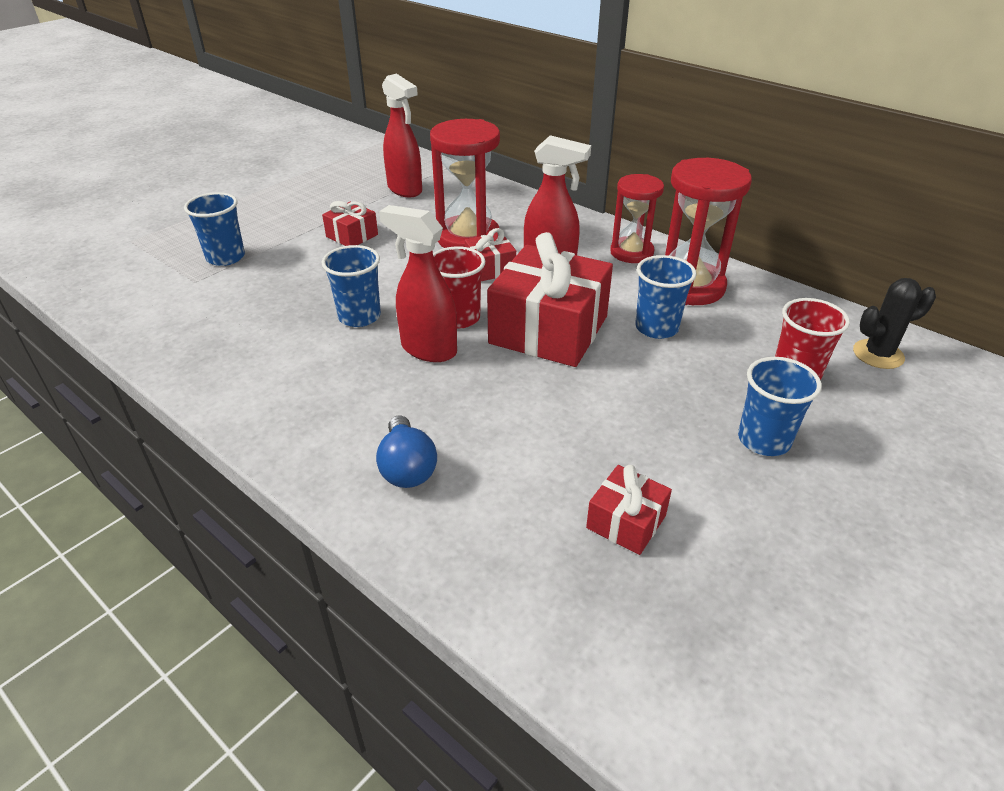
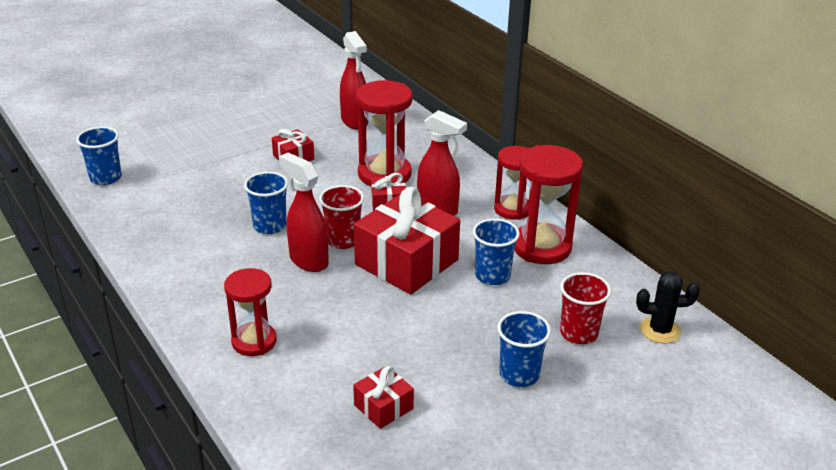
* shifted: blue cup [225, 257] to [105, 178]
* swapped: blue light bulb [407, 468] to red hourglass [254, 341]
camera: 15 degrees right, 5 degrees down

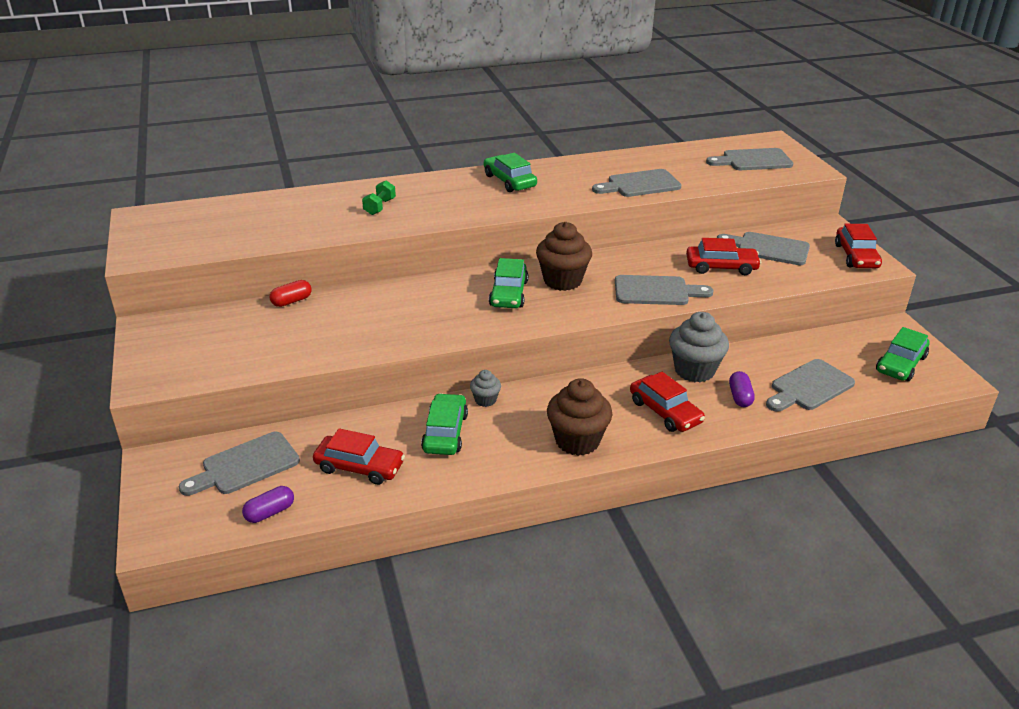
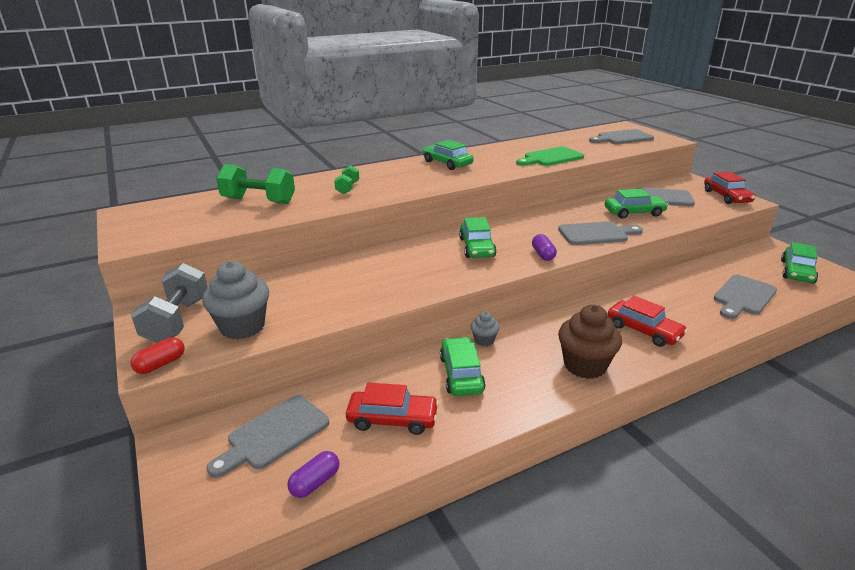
* repainted: grey cutting board [640, 184] to green cutting board [551, 157]
* gone: brown cupcake [562, 281]
* repainted: red car [721, 267] to green car [634, 212]
* shifted: red capsule [291, 301] to [161, 364]
* shifted: grey cupcake [694, 370] to [242, 327]
* shifted: purple capsule [740, 397] to [543, 254]
* new: green dumbbell [258, 201]
* new: grey dumbbell [177, 320]
camera: 10 degrees left, 5 degrees down

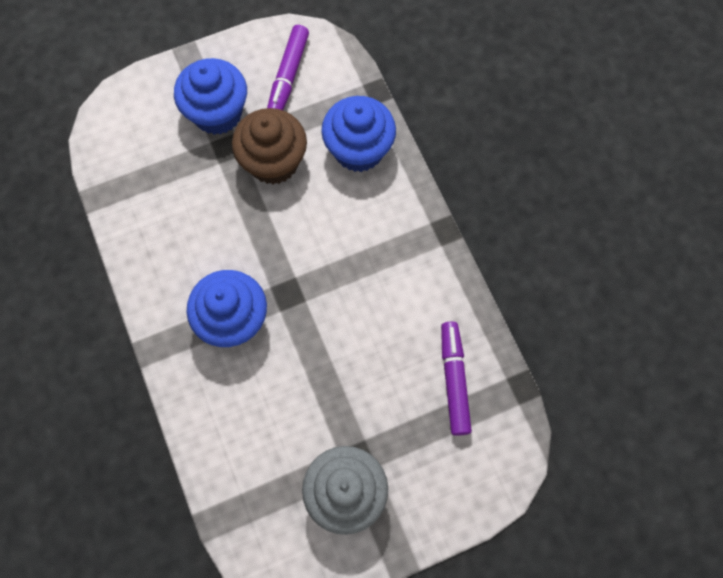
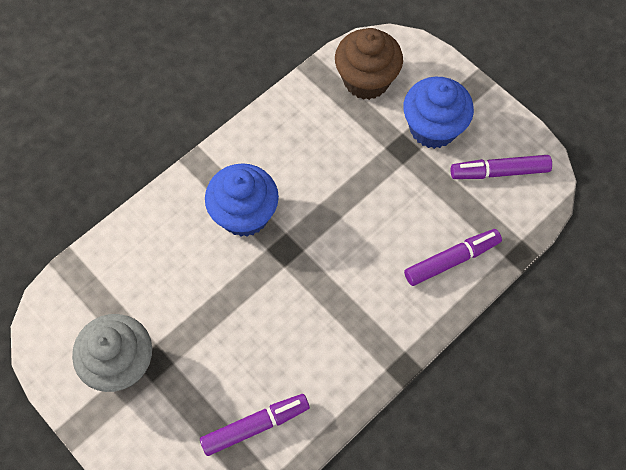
* swapped: blue cupcake [358, 150] to purple marker [451, 260]
* shifted: brown cupcake [273, 162] to [366, 80]
camera: 70 degrees right, 5 degrees down

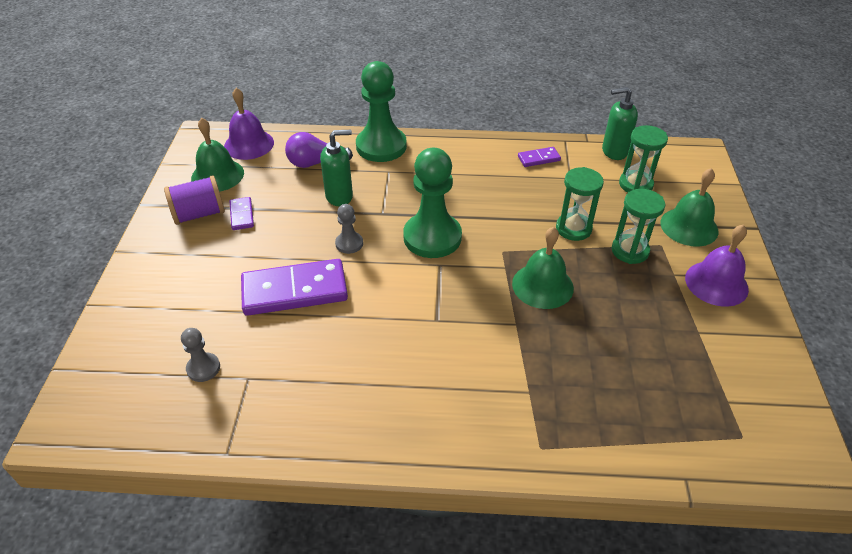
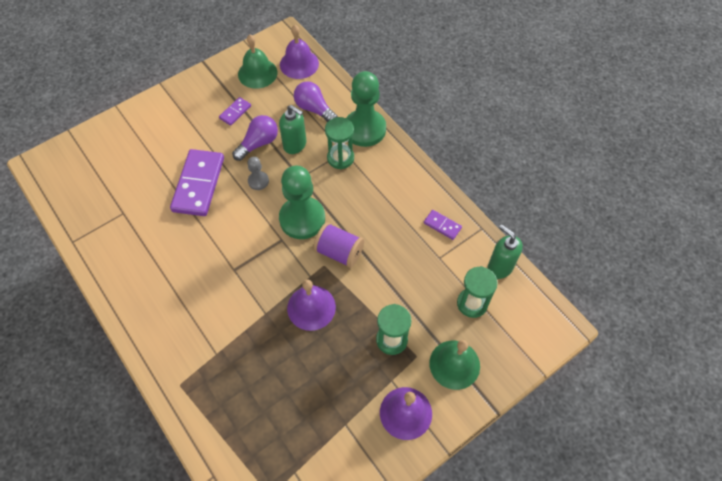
* shifted: green hourglass [573, 228] to [340, 158]
* shifted: purple spool [199, 214] to [339, 252]
* repainted: green bell [542, 285] to purple bell [311, 307]
* rotated: purple domino [294, 290] = [199, 184] 60 degrees clockwise
* gone: grey pawn [203, 368]
* new: purple light bulb [258, 143]
camera: 50 degrees right, 15 degrees up

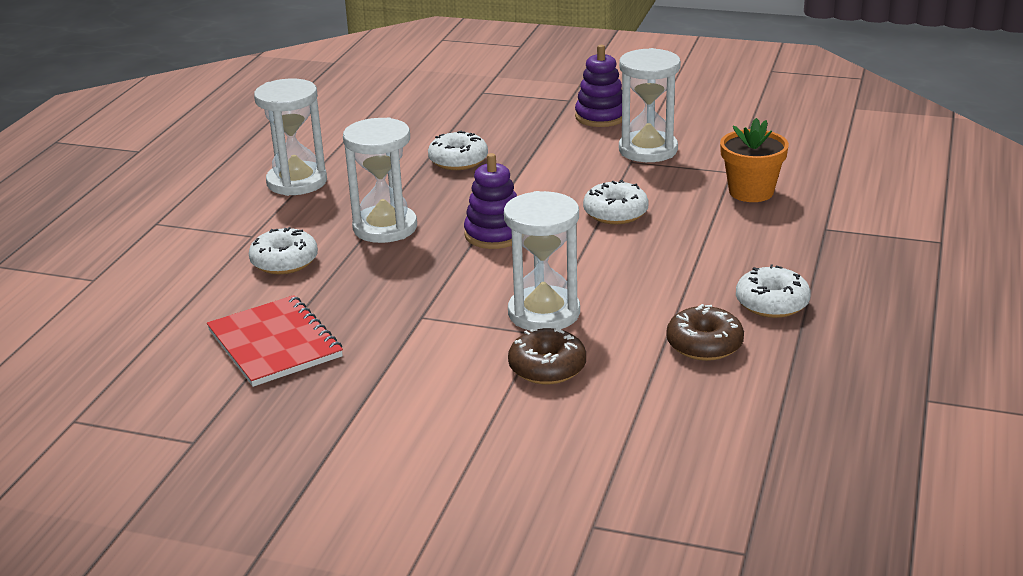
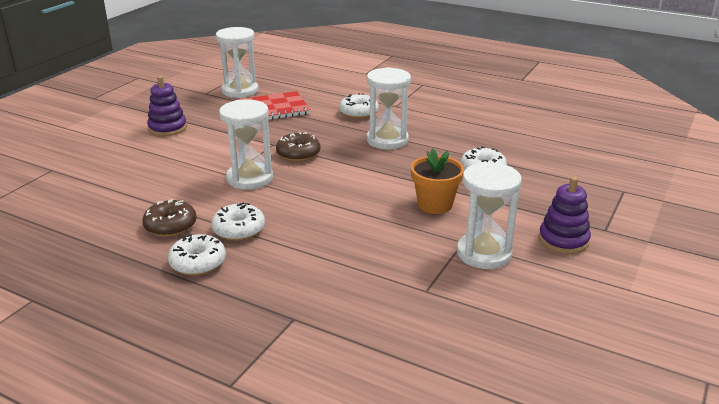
* shifted: white hourglass [297, 182] to [240, 91]
* shifted: orange flower pot [751, 192] to [435, 204]
* shifted: purple stacking toy [494, 234] to [167, 128]
* shifted: white donut [615, 213] to [239, 230]
* shifted: brown donut [547, 368] to [298, 154]
camera: 100 degrees right, 0 degrees up

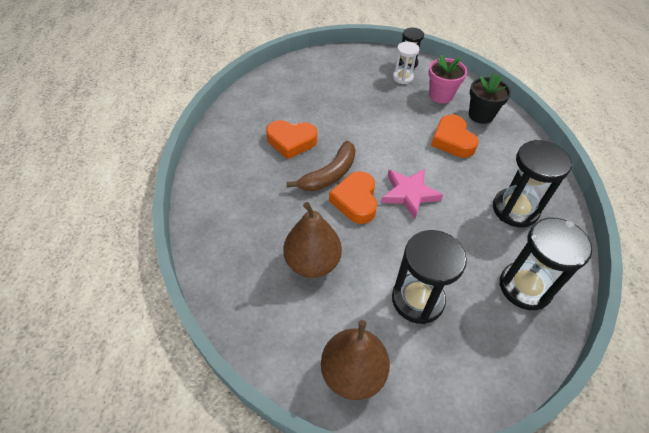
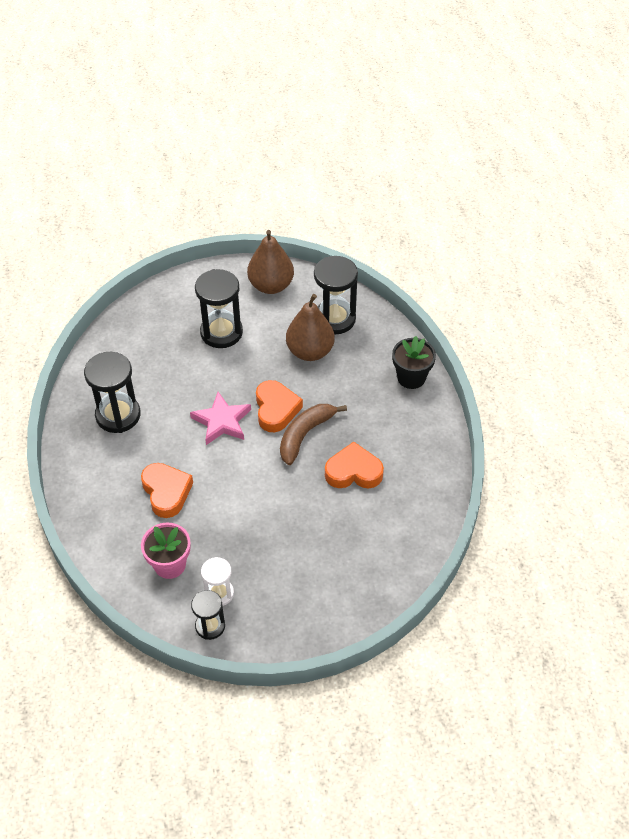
* shifted: black flower pot [481, 115] to [411, 377]
* shifted: black hourglass [525, 287] to [334, 319]
camera: 175 degrees right, 0 degrees up

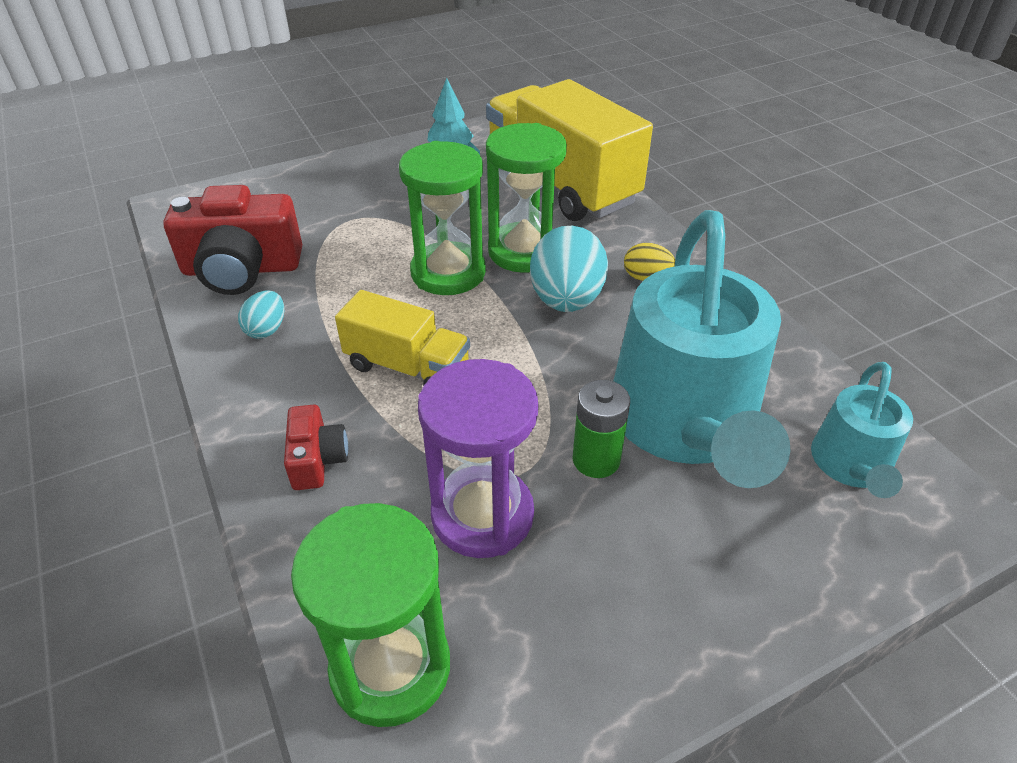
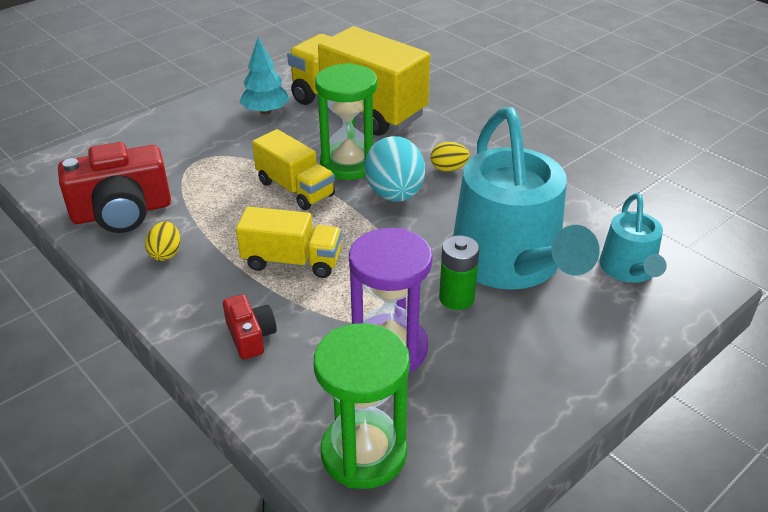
* swapped: green hourglass [448, 273] to yellow truck [295, 189]
* repainted: turquoise egg [266, 329] to yellow egg [166, 253]
camera: 15 degrees left, 5 degrees down

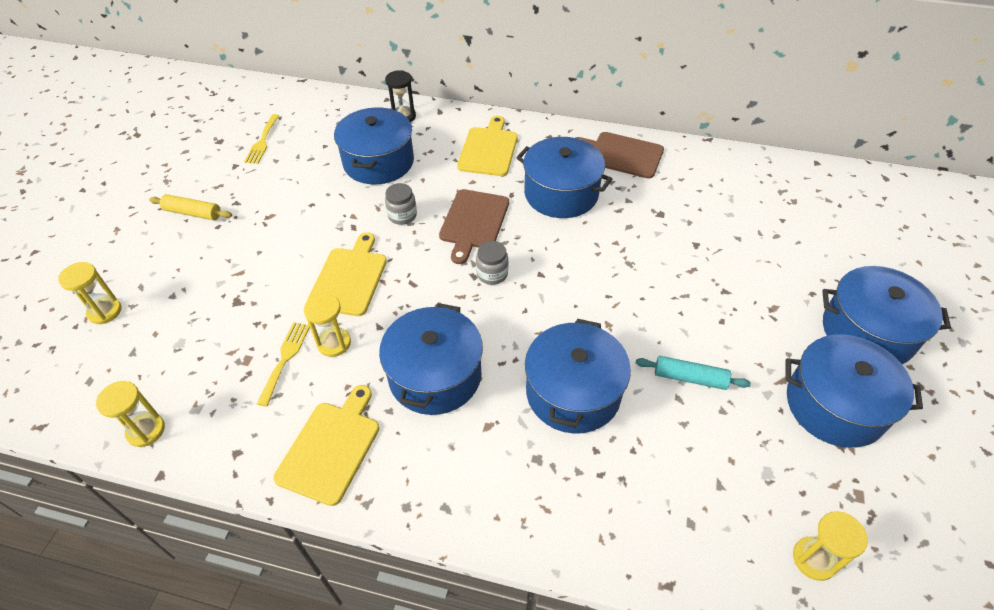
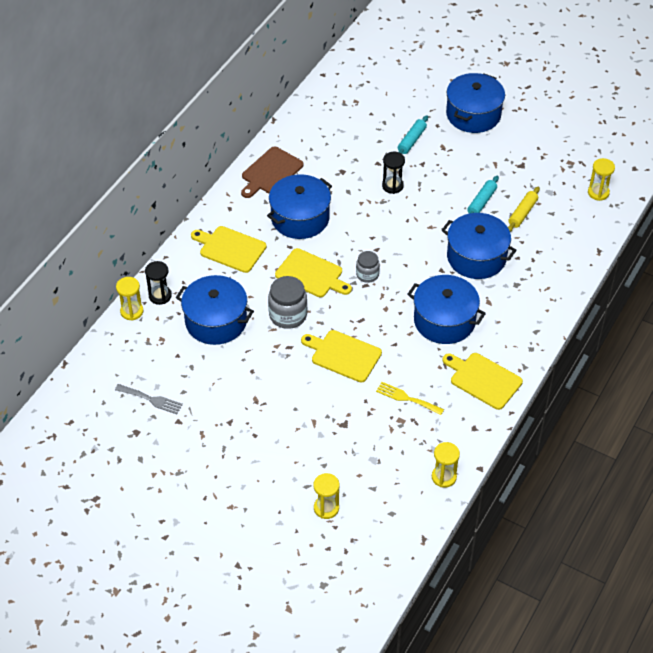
* repainted: yellow fork [262, 141] to grey fork [151, 399]
* scaled: grey jar [402, 215] = [288, 315] x1.62
* repainted: brown cutting board [474, 222] to yellow cutting board [311, 274]
* shifted: yellow rolling pin [193, 213] to [522, 213]
* shifted: yellow hourglass [334, 343] to [132, 311]
* gone: blue pot [835, 405]
* new: turquoise rolling pin [412, 141]
* new: black hourglass [392, 186]
camera: 75 degrees left, 0 degrees up

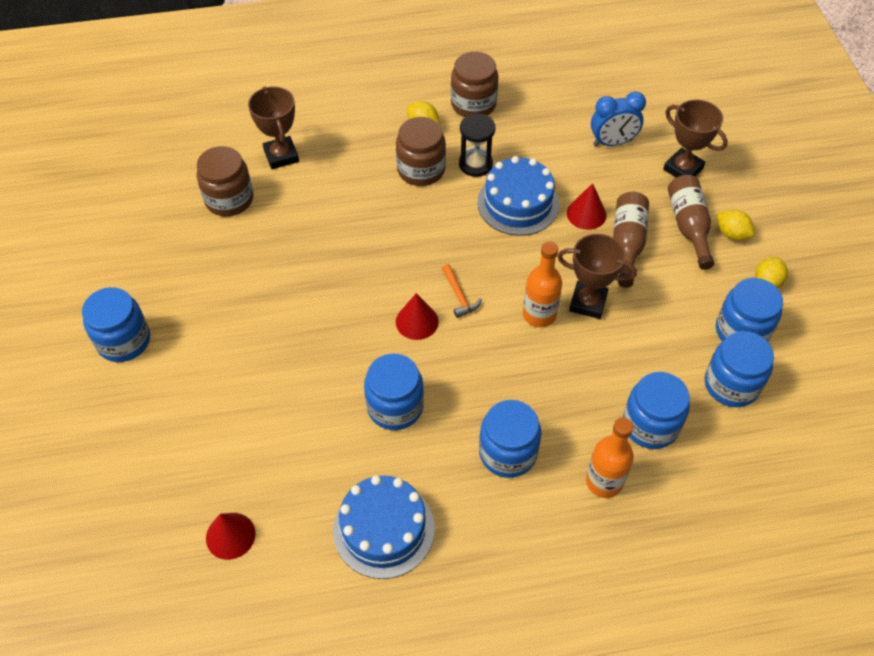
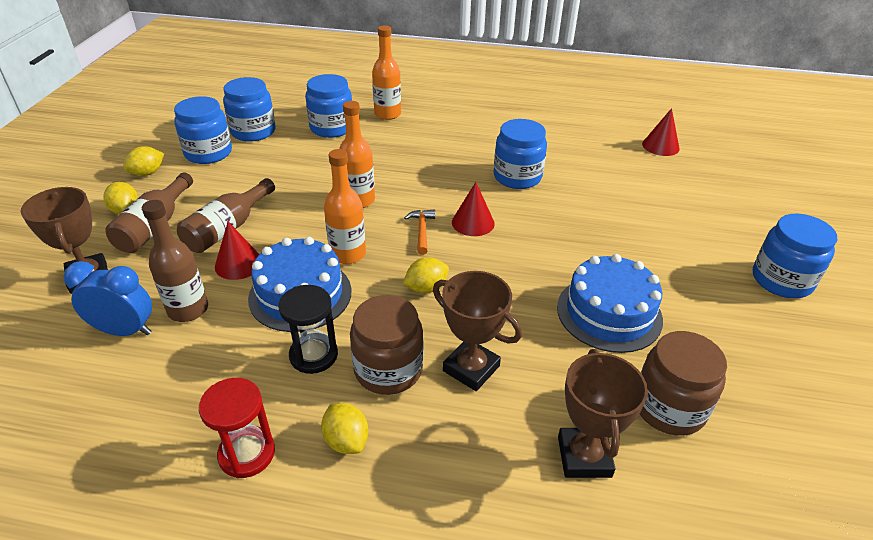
* swapped: brown jar [473, 104] to red hourglass [247, 453]
* shifted: brown trophy [588, 302] to [471, 368]
* gone: blue jar [507, 452]
* shifted: blue cake [383, 529] to [609, 313]
* new: orange bottle [348, 254]
* new: brown bottle [188, 310]
* new: yellow lemon [426, 288]
camera: 160 degrees left, 15 degrees down

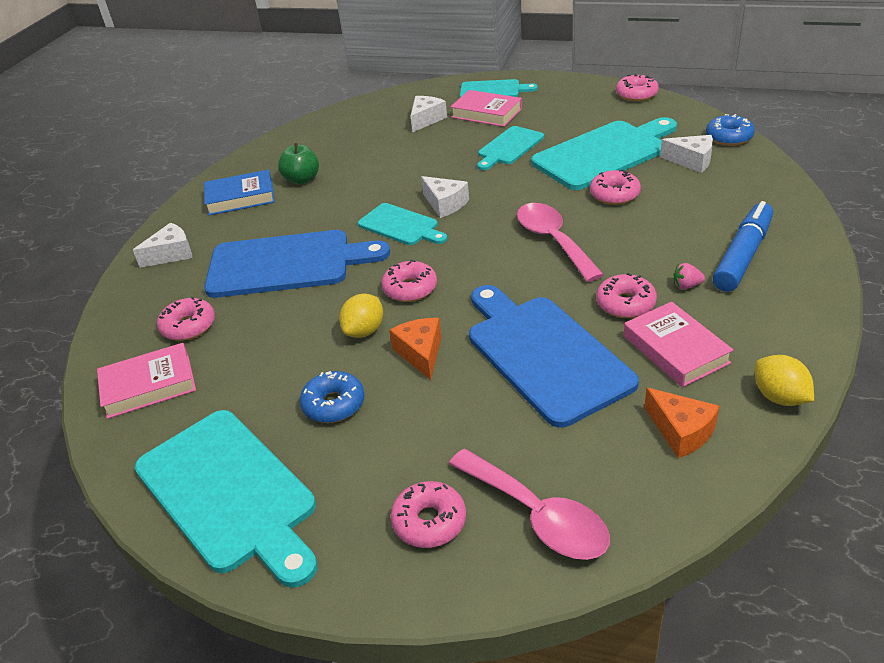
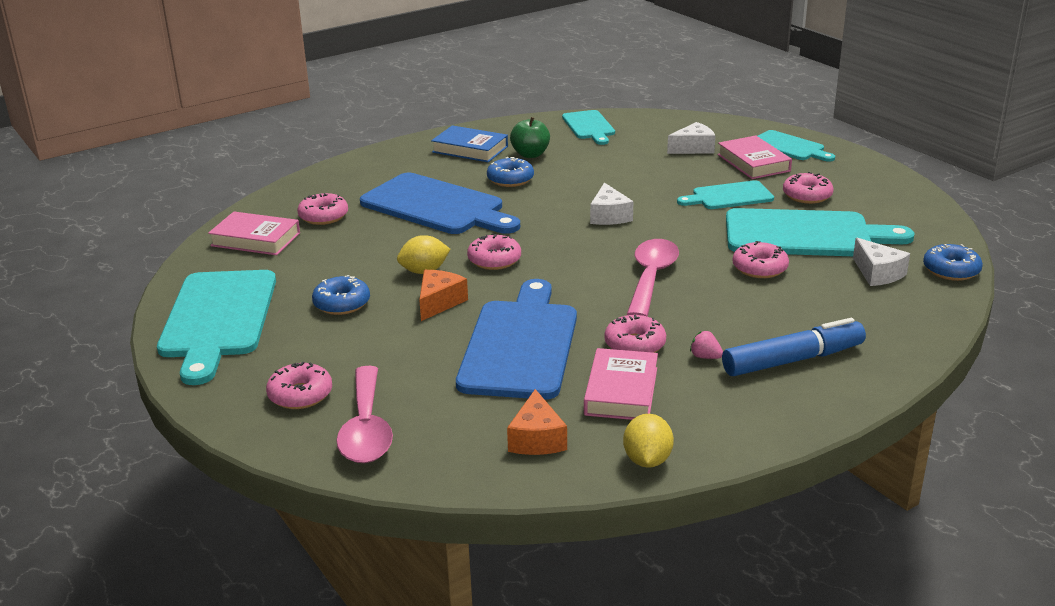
* shifted: pink donut [636, 94] to [807, 196]
* shifted: turquoise cutting board [401, 226] to [589, 126]
* gone: white cheese [171, 254]
* new: blue donut [510, 179]
camera: 35 degrees right, 10 degrees down

